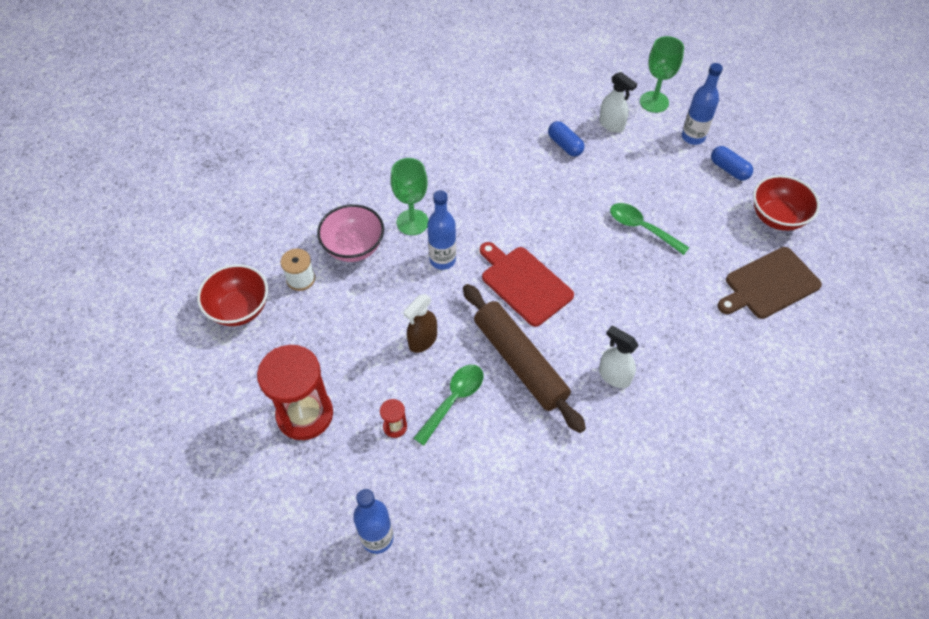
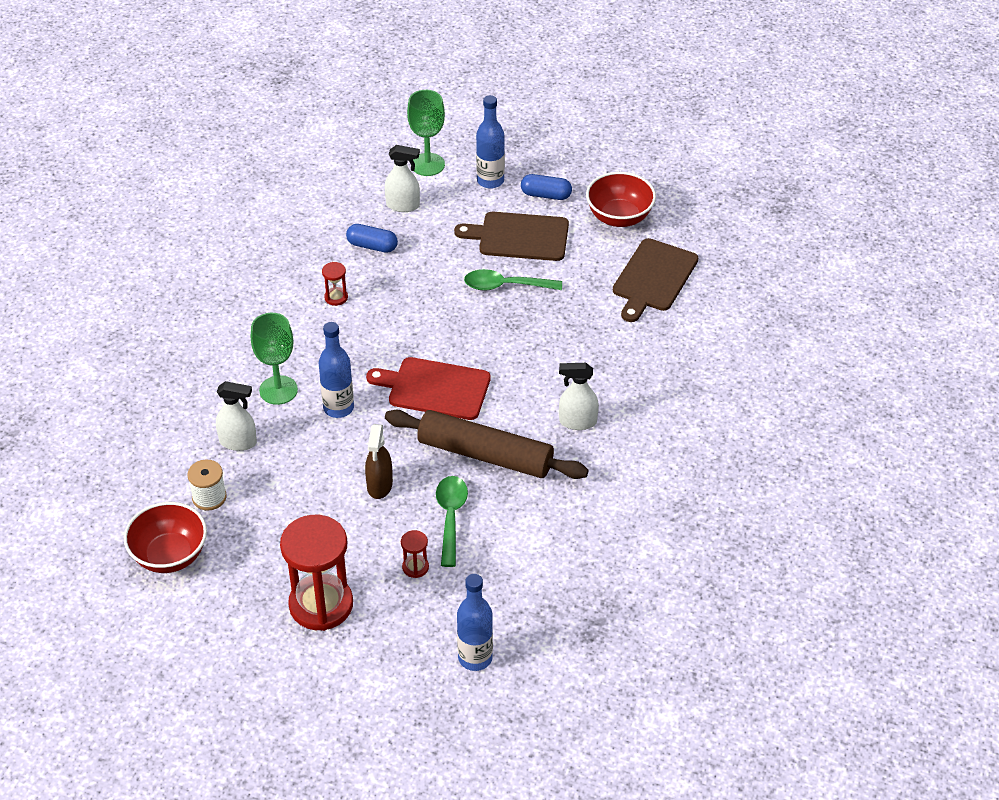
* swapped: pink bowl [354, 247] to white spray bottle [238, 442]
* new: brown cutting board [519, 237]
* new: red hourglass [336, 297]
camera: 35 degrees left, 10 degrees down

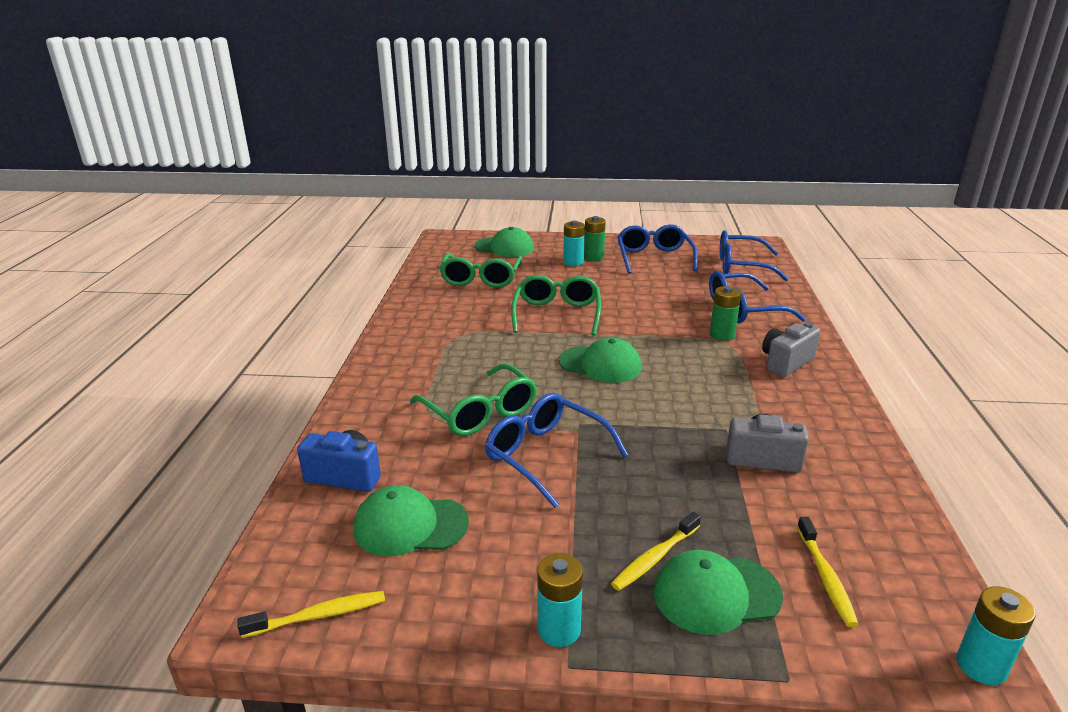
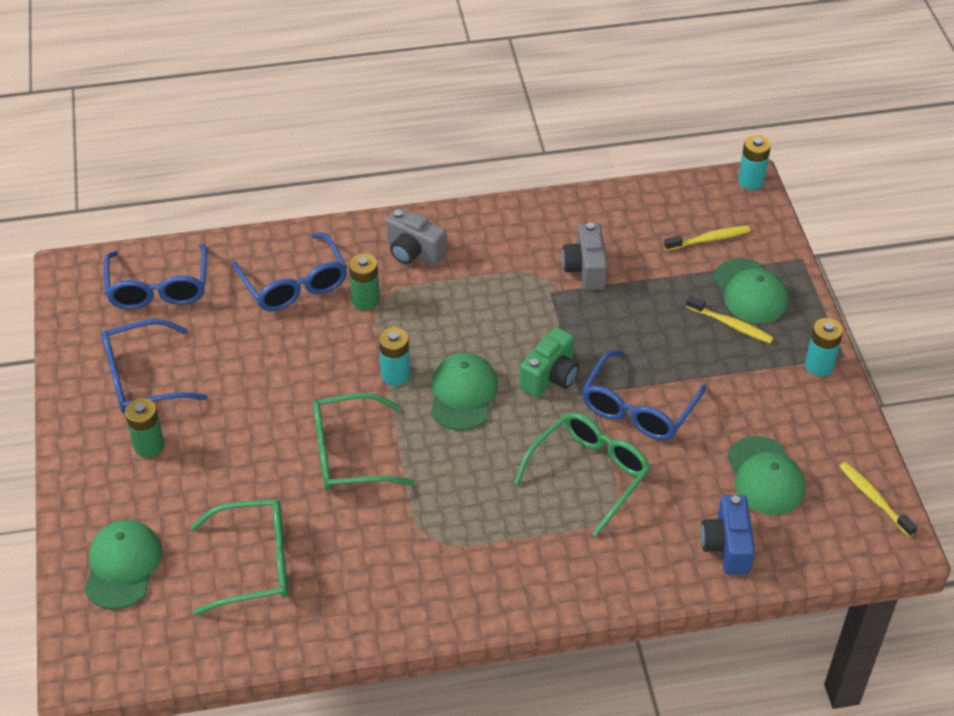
* shifted: turquoise battery [573, 262] to [395, 375]
* new: green camera [550, 377]
camera: 105 degrees left, 20 degrees up

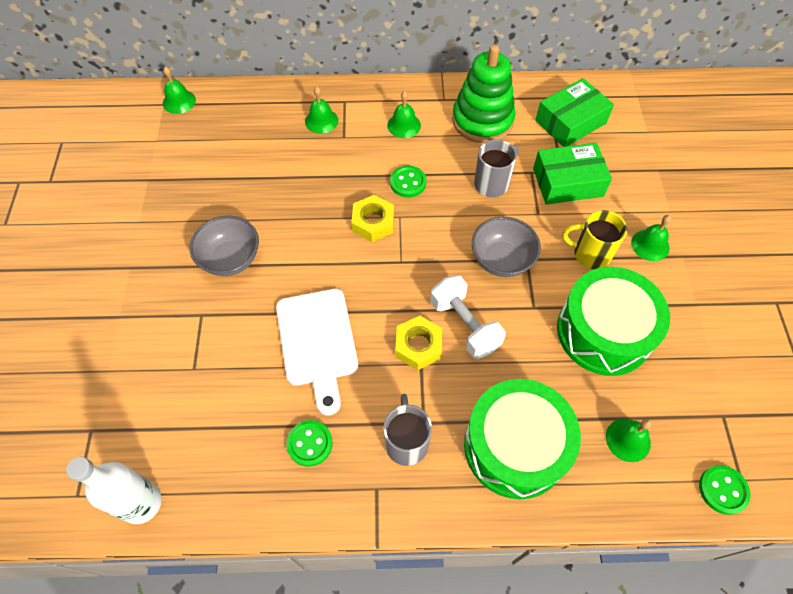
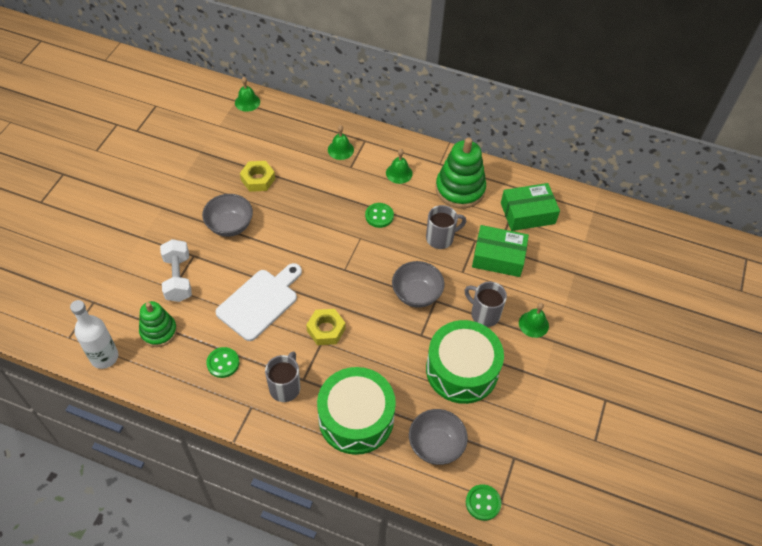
* shifted: yellow nut [373, 222] to [258, 179]
* repainted: yellow mug [590, 254] to grey mug [484, 314]
* shifted: white dumbbell [464, 325] to [178, 278]
* rotated: white cutting board [317, 342] = [260, 302] 150 degrees counterclockwise
* swapped: green bell [628, 440] to grey bowl [436, 445]
* new: green stacking toy [158, 331]
camera: 20 degrees right, 5 degrees down

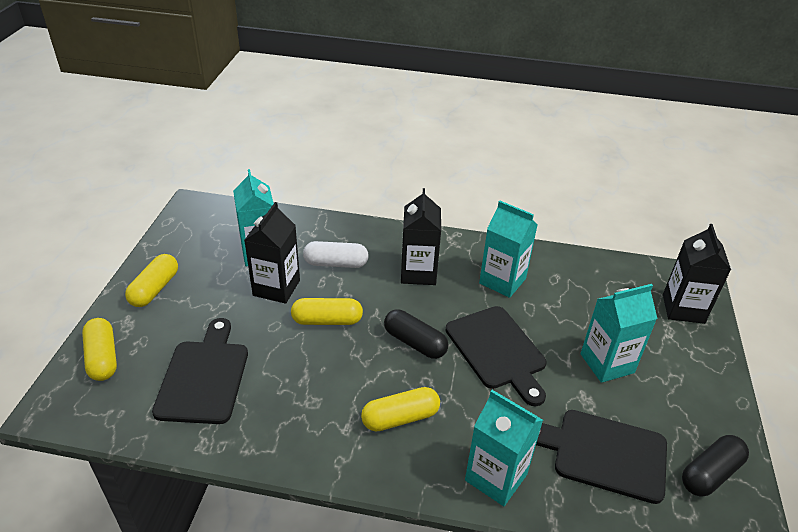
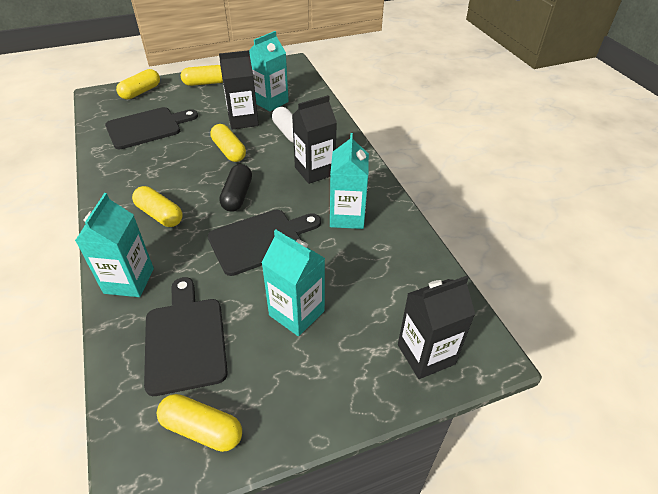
* rotated: black cutting board [497, 351] = [261, 240] 150 degrees counterclockwise
* repainted: black capsule [710, 473] to yellow capsule [202, 429]
camera: 60 degrees right, 5 degrees up

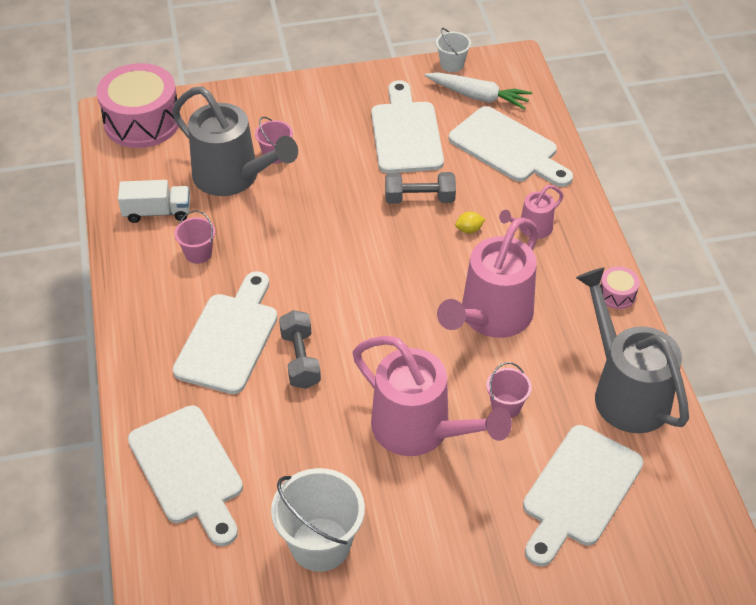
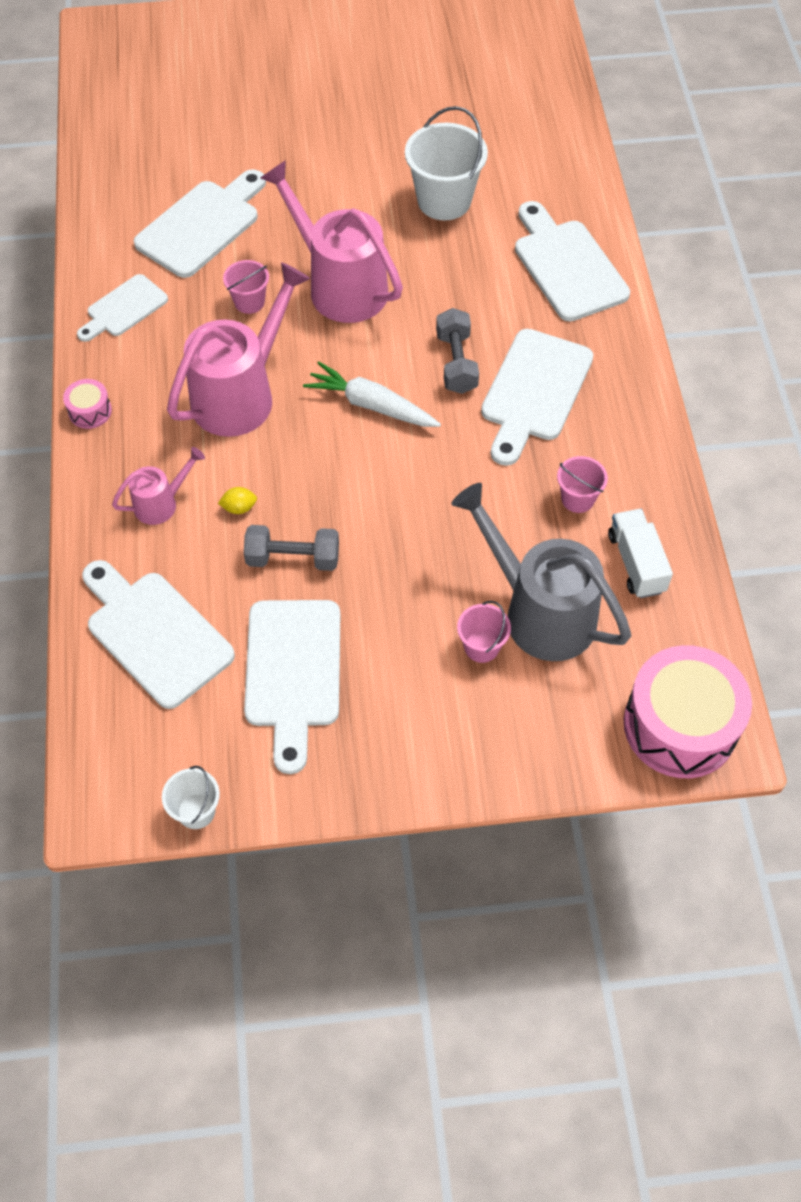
* shifted: white carrot [478, 96] to [371, 405]
* rotated: white truck [157, 212] = [636, 563] 75 degrees clockwise
* swapped: grey watering can [624, 390] to white cutting board [124, 308]
camera: 175 degrees left, 10 degrees up

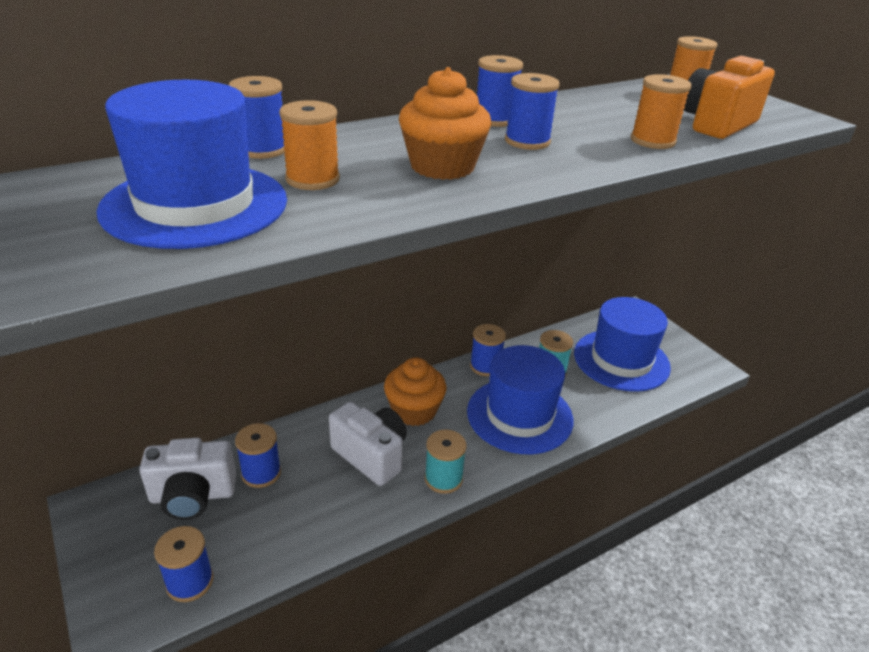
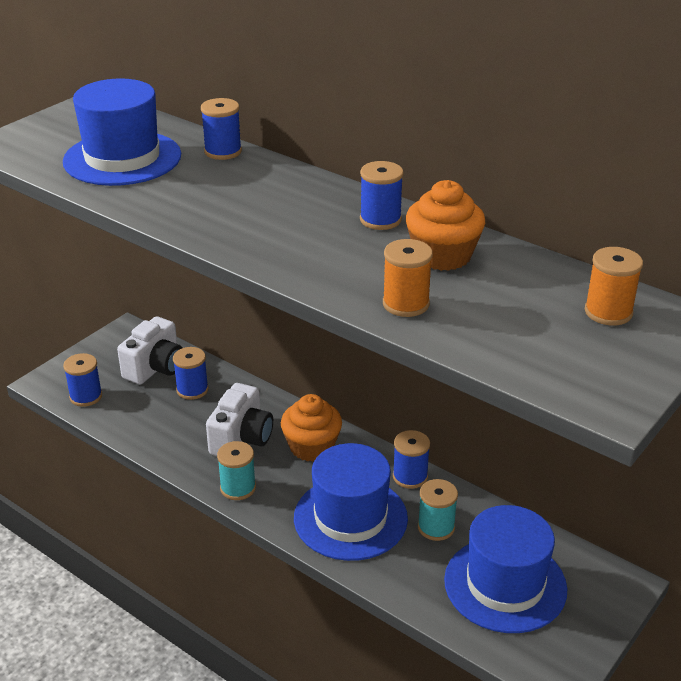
* gone: orange camera [717, 124]
* shifted: orange cupcake [442, 166] to [443, 256]
* gone: blue spool [527, 141]
* gone: orange spool [312, 179]
* rotated: white camera [193, 496] = [155, 368] 120 degrees counterclockwise
camera: 70 degrees right, 0 degrees up

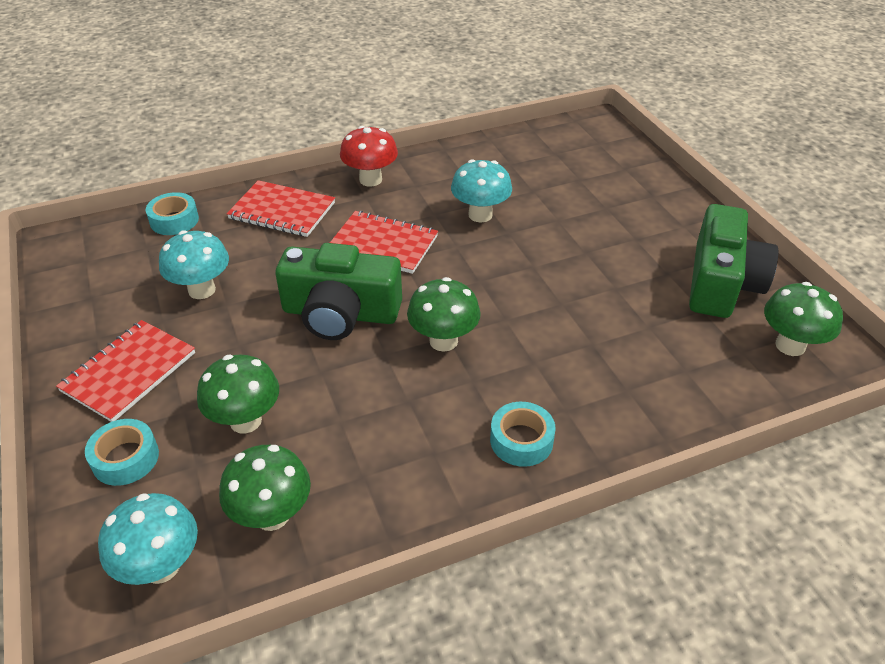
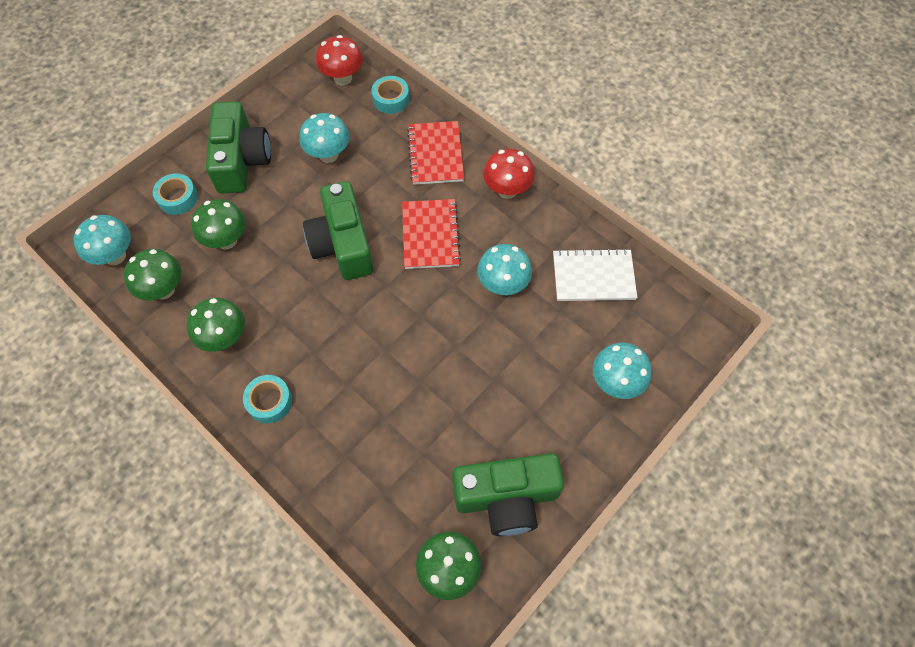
* shifted: green mushroom [443, 341] to [225, 338]
* swapped: red notebook [129, 372] to green camera [241, 160]
* new: red mushroom [343, 78]
* new: white notebook [593, 276]
* new: turquoise mushroom [615, 382]
camera: 65 degrees right, 20 degrees up

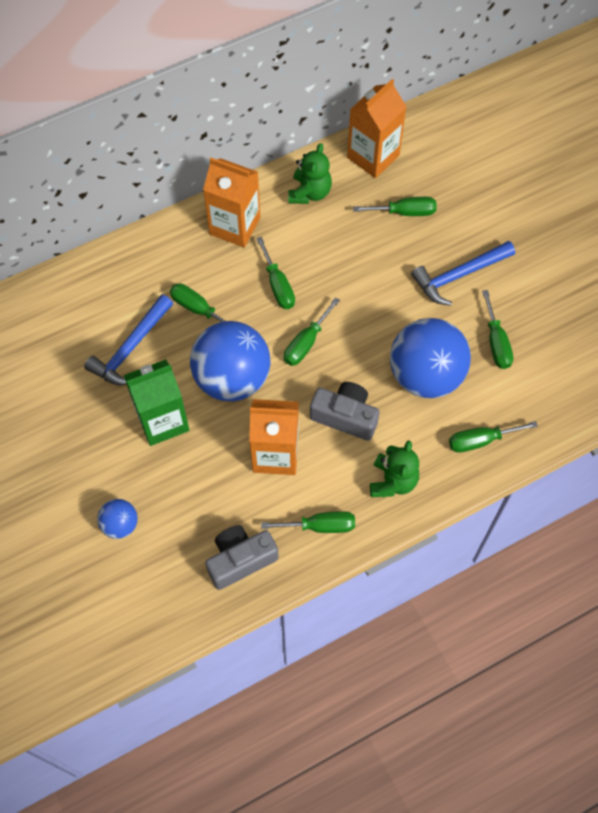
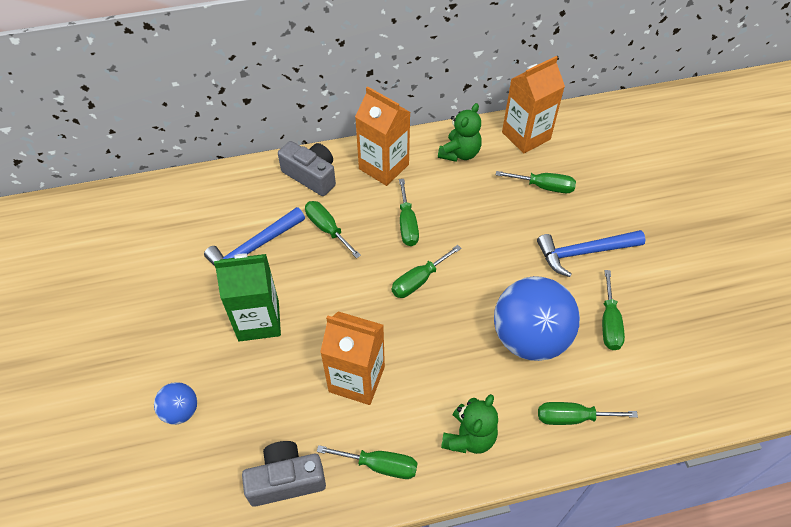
* gone: blue ball [232, 378]
* shifted: grey camera [345, 416] to [311, 176]
camera: 15 degrees right, 10 degrees down

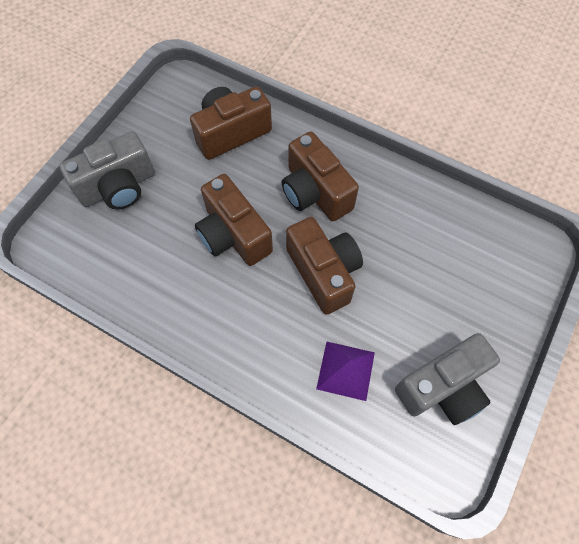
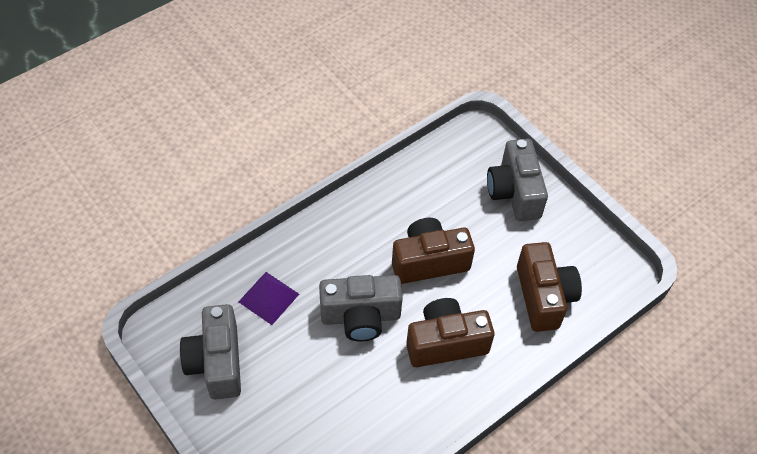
* repainted: brown camera [324, 272] to grey camera [360, 317]
camera: 110 degrees right, 10 degrees down

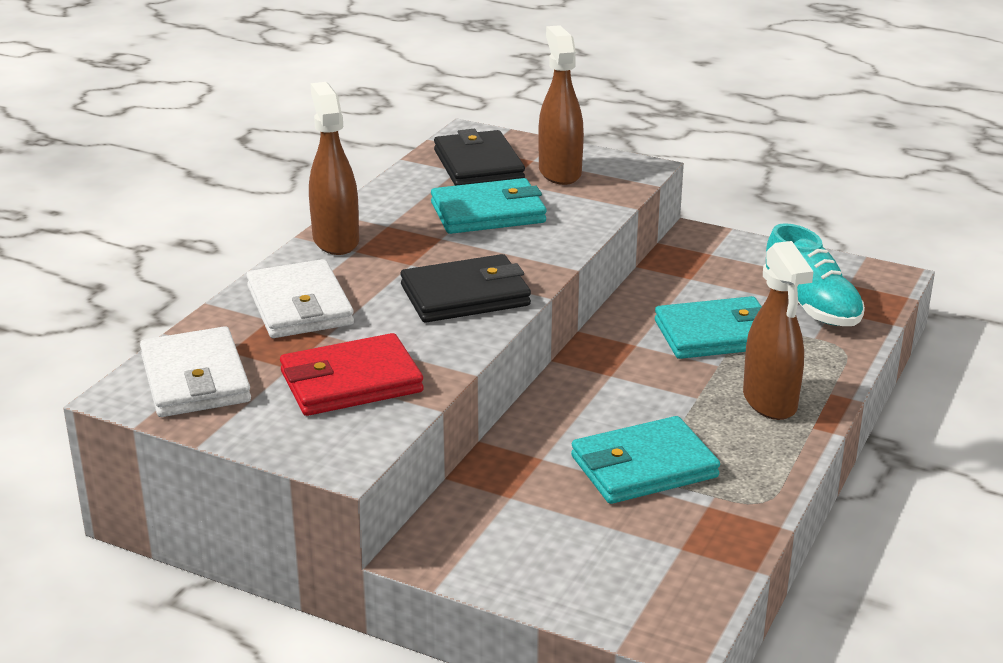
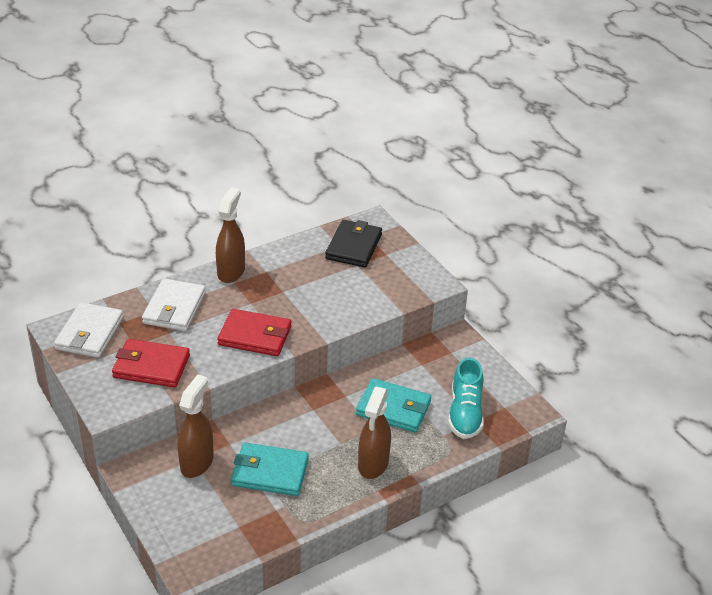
* shifted: brown spray bottle [559, 172] to [197, 463]
* gone: turquoise wallet [488, 213]
* repainted: black wallet [465, 295] to red wallet [255, 336]
camera: 30 degrees right, 10 degrees up

